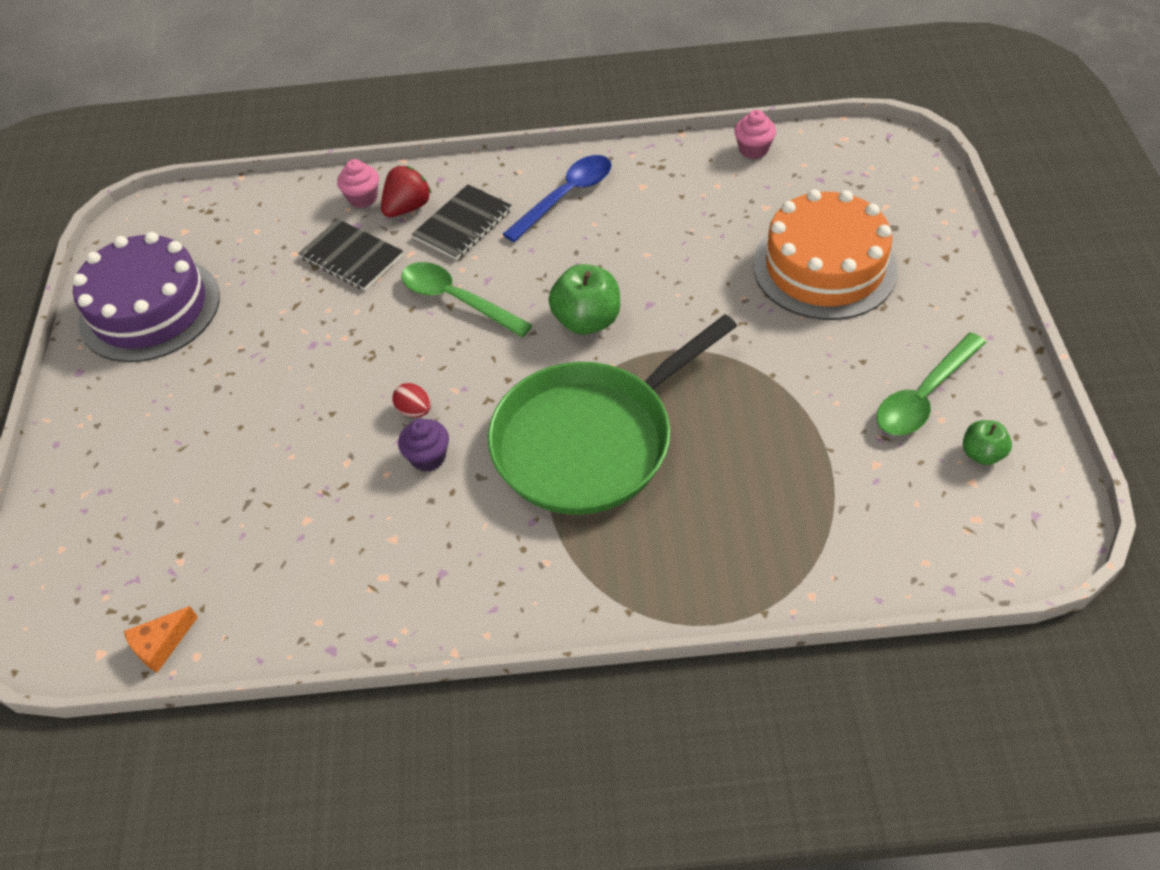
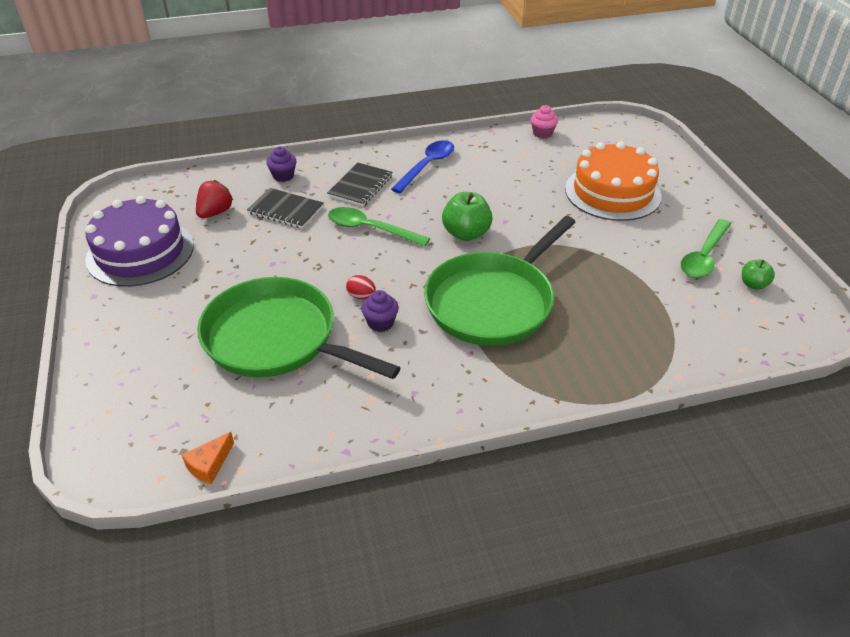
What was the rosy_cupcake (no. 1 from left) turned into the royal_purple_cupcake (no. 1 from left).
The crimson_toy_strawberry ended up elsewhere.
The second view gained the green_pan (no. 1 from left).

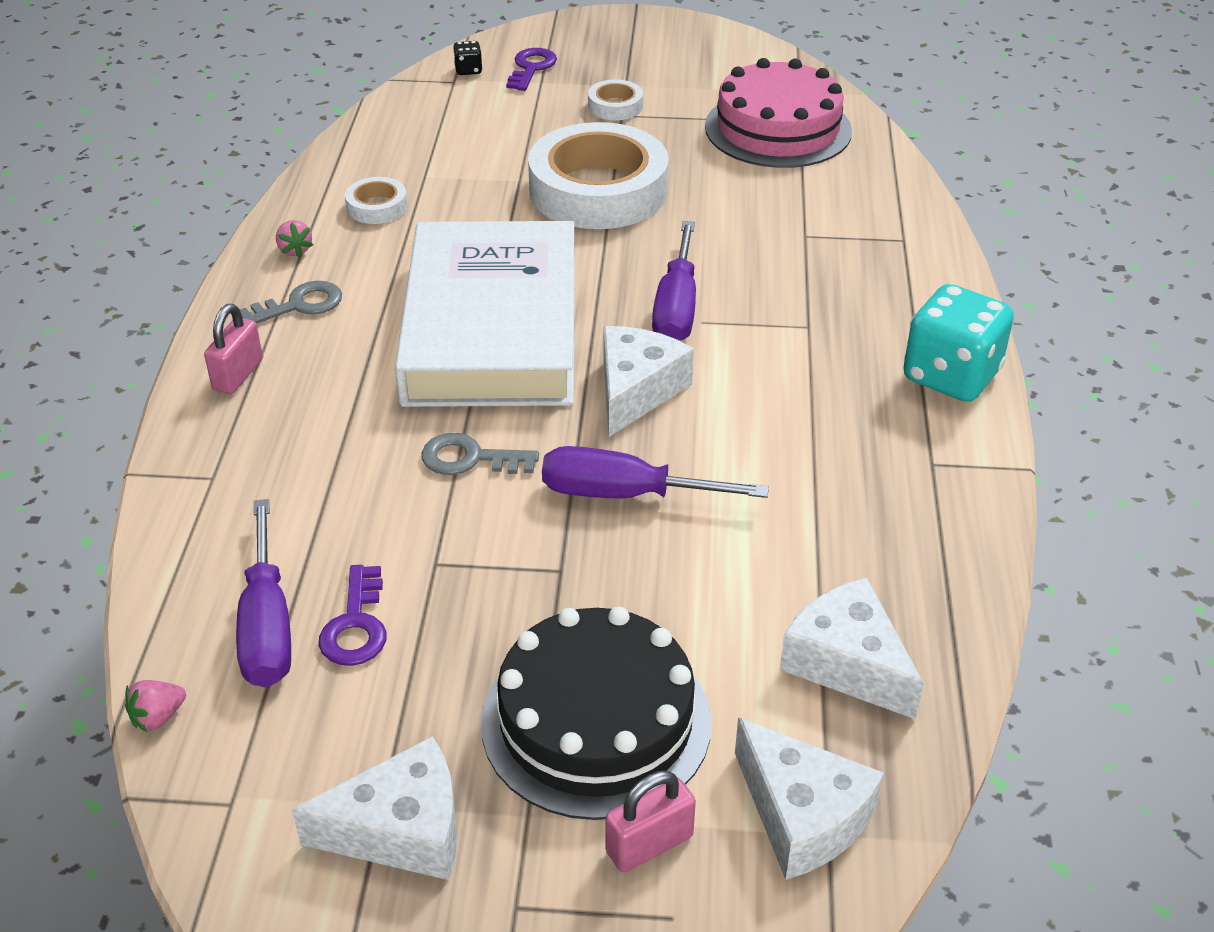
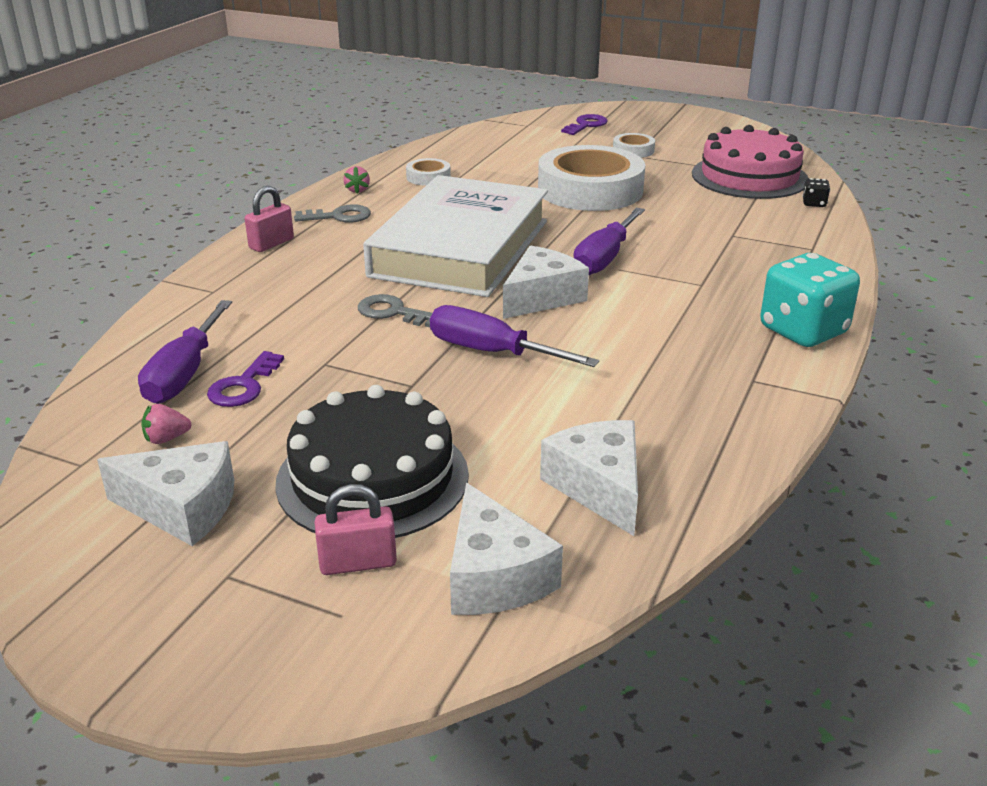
The rosy_toy_strawberry (no. 1 from left) ended up elsewhere.
The black_die ended up elsewhere.

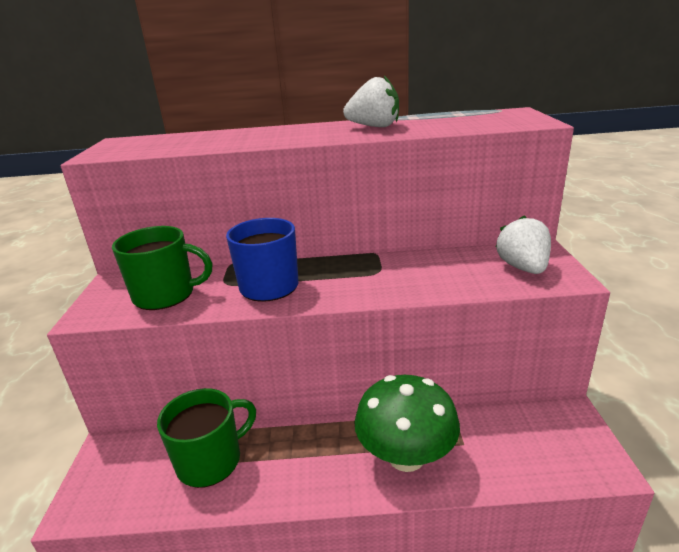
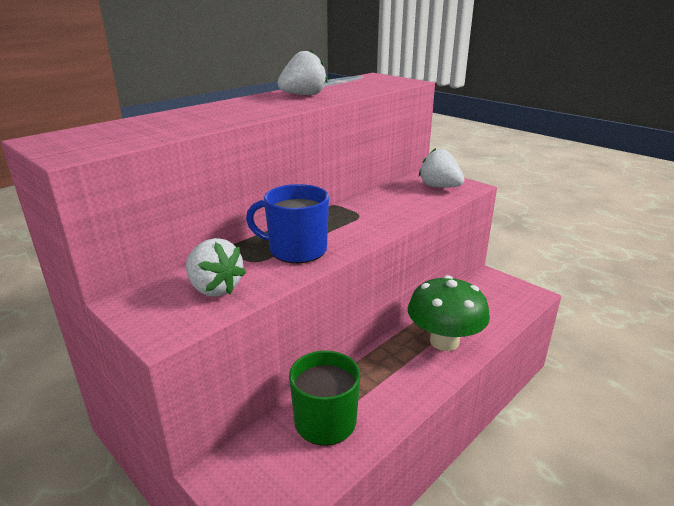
Where the green_coffee_mug (no. 1 from left) stood, the white_toy_strawberry (no. 1 from left) came to stand.

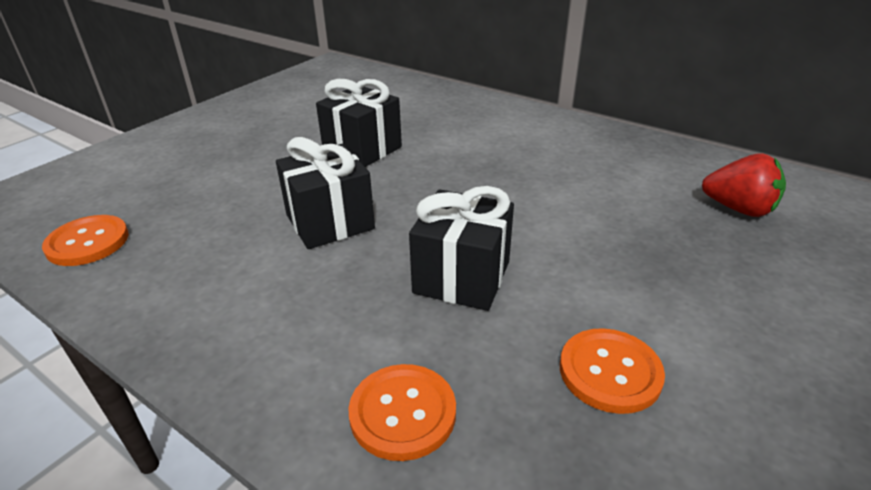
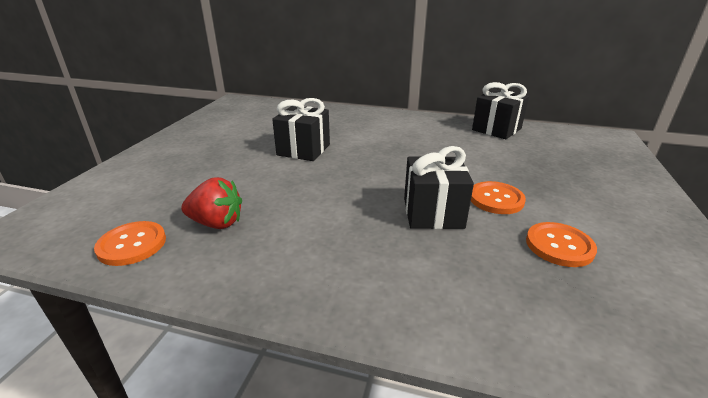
The black_wrapped_gift (no. 1 from left in the first image) ended up elsewhere.
The orange-coloured_button (no. 2 from left) ended up elsewhere.
The crimson_toy_strawberry ended up elsewhere.

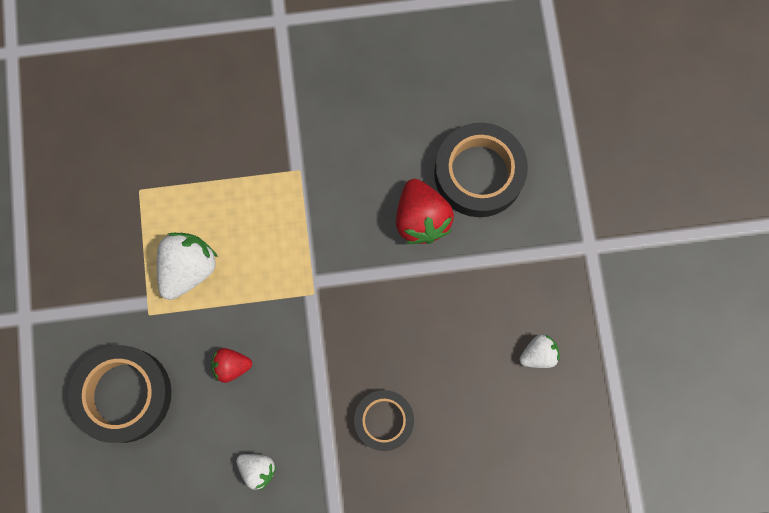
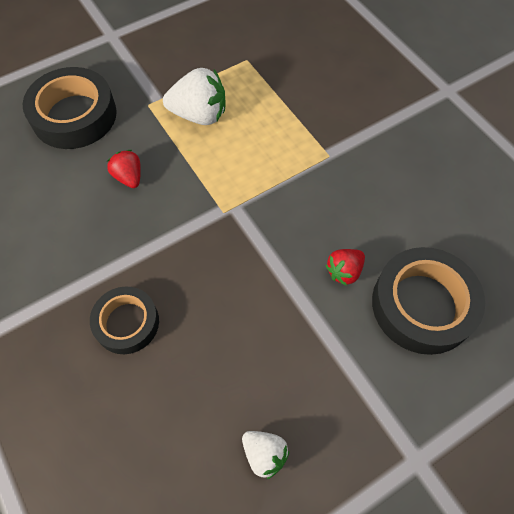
The second view lost the white_toy_strawberry (no. 2 from left).
The size of the crimson_toy_strawberry (no. 2 from left) changed by a factor of 0.58.

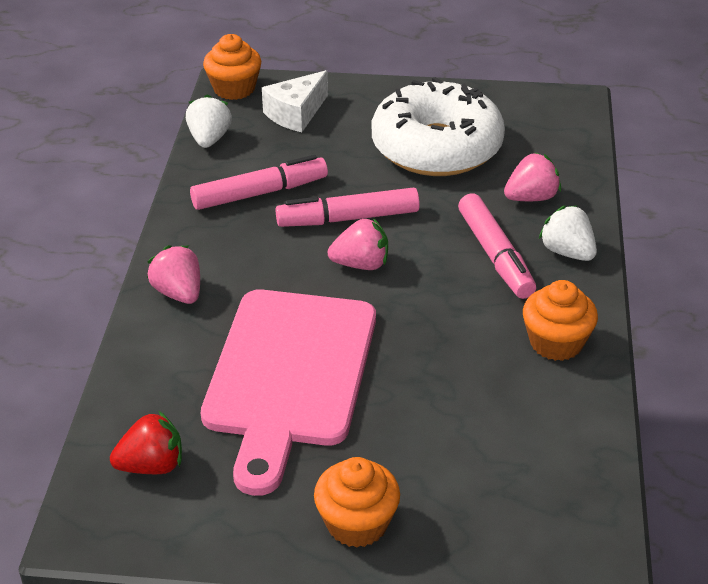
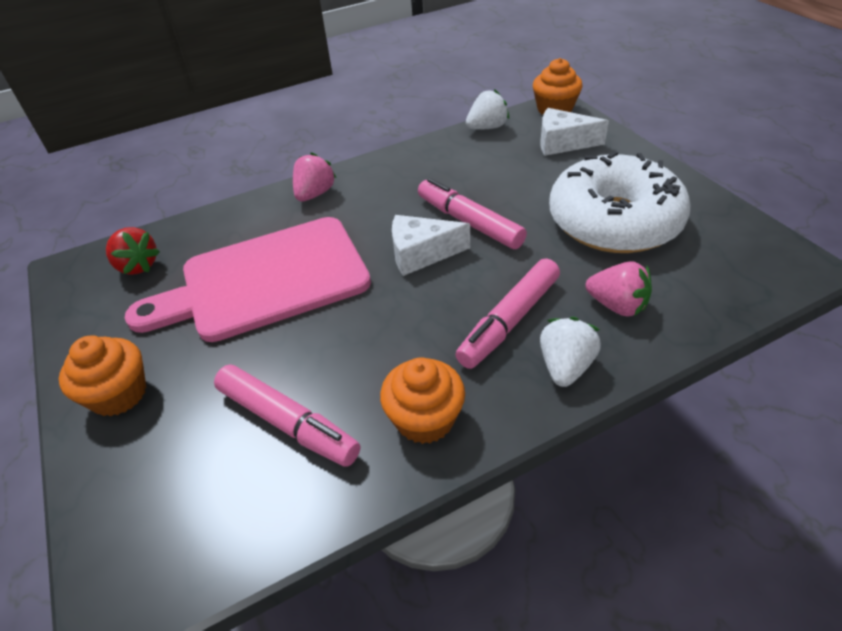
The rosy_marker (no. 1 from left) ended up elsewhere.
Where the rosy_toy_strawberry (no. 2 from left) stood, the white_cheese_wedge (no. 1 from left) came to stand.

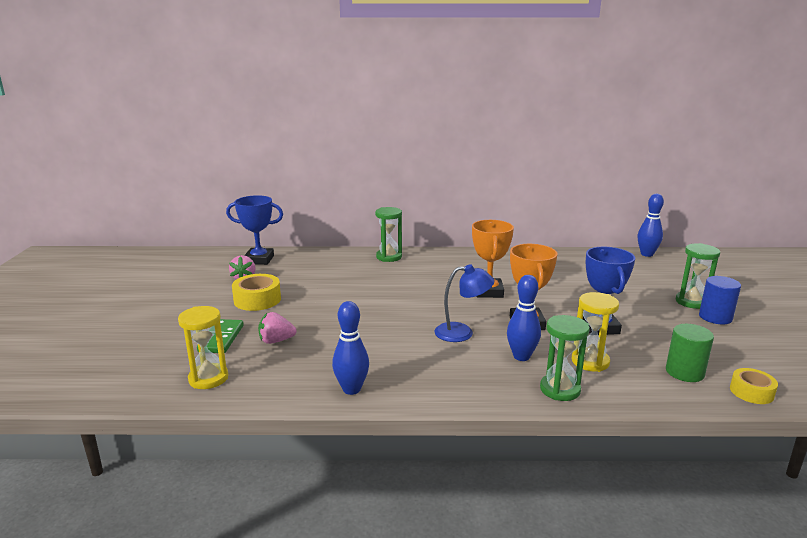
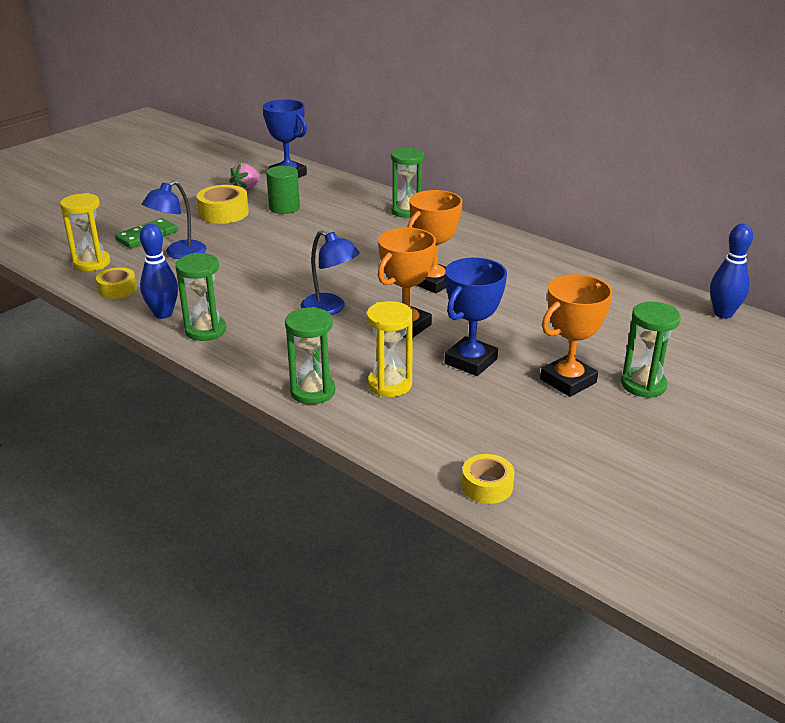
Where the rosy_toy_strawberry (no. 2 from left) stood, the royal_blue_desk_lamp (no. 1 from left) came to stand.
The second view lost the royal_blue_skittle (no. 2 from left).
The green_cylinder ended up elsewhere.
The second view lost the royal_blue_cylinder.
The second view gained the yellow_sticky_tape (no. 1 from left).
The second view gained the green_hourglass (no. 1 from left).
The second view gained the orange-coloured_prize_cup (no. 3 from left).

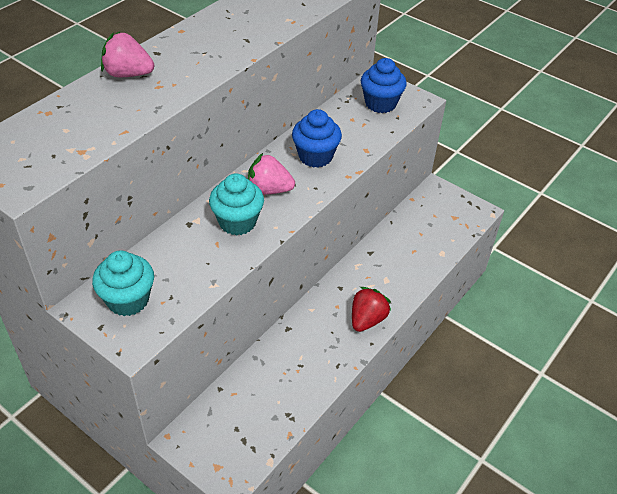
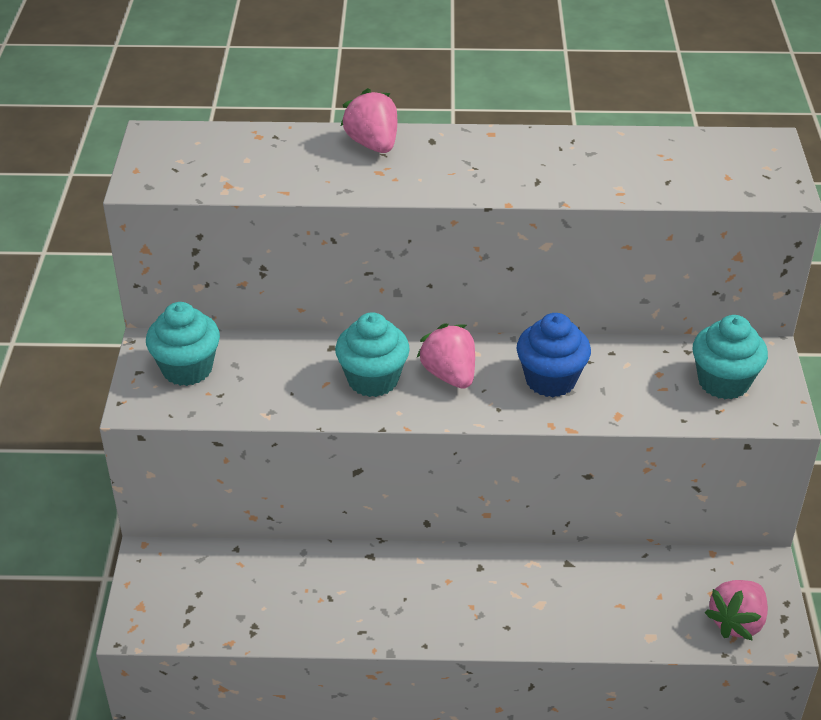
The second view lost the crimson_toy_strawberry.
What was the royal_blue_cupcake (no. 2 from left) turned into the aqua_cupcake (no. 3 from left).
The second view gained the rosy_toy_strawberry (no. 3 from left).

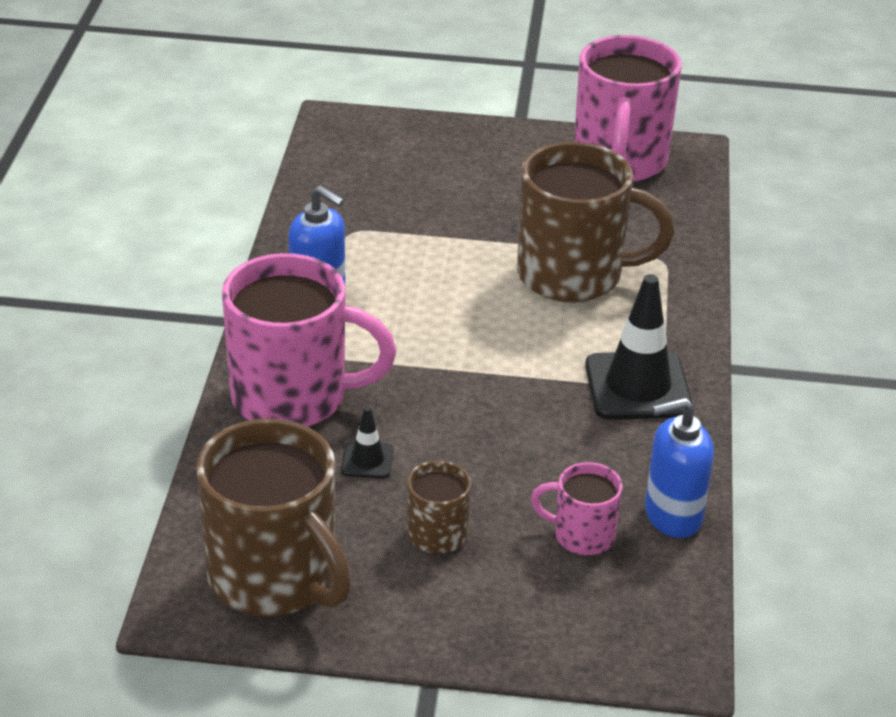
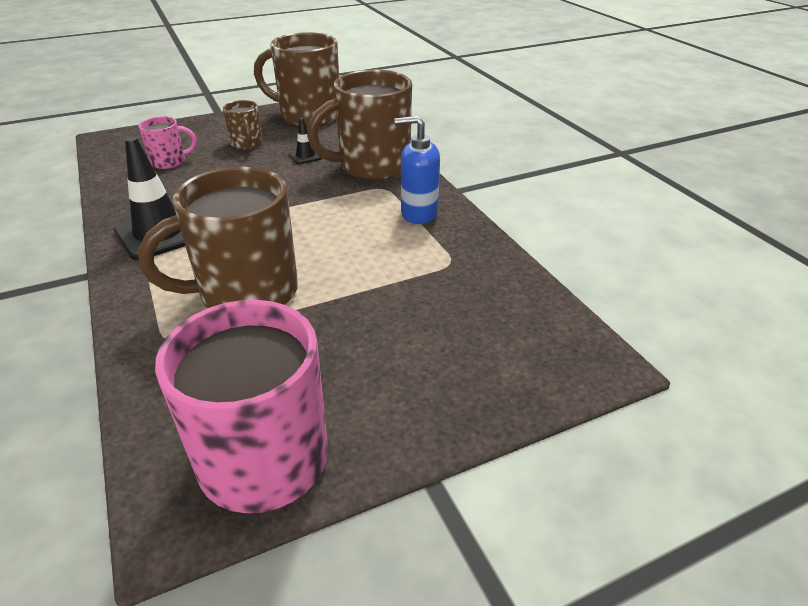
What was the rosy_coffee_mug (no. 1 from left) turned into the russet_coffee_mug (no. 4 from left).
The second view lost the royal_blue_soap_dispenser (no. 2 from left).

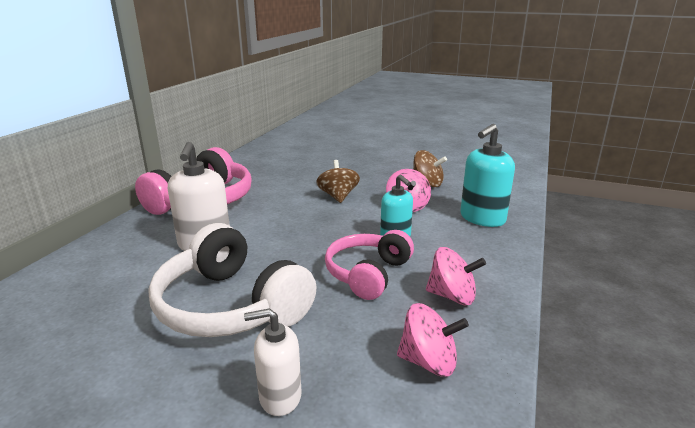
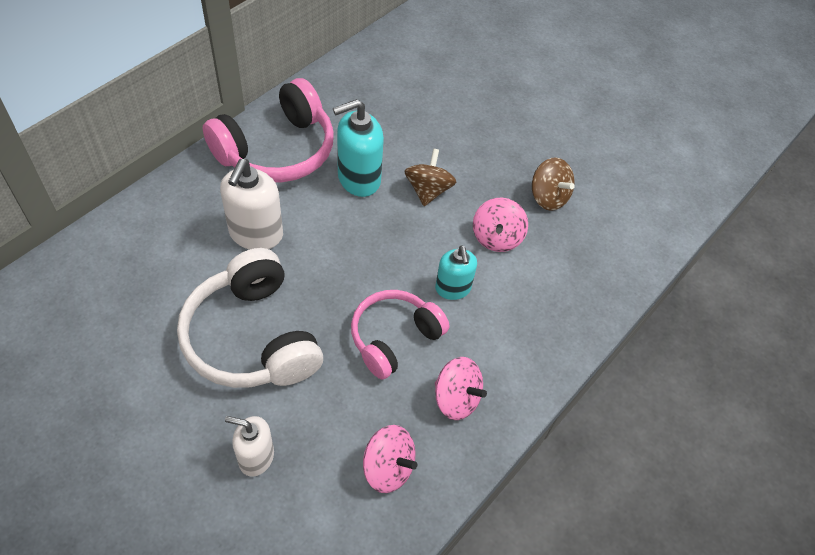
The aqua_soap_dispenser (no. 2 from left in the first image) ended up elsewhere.

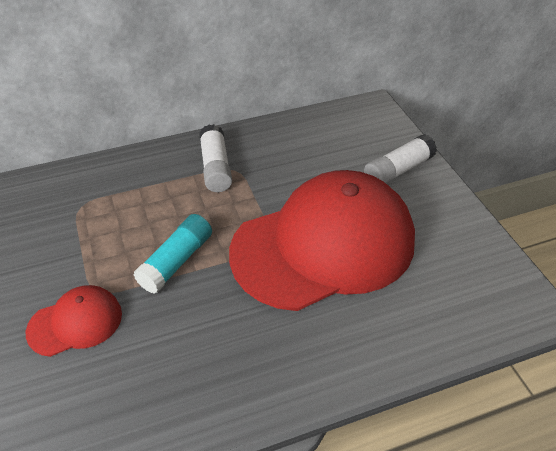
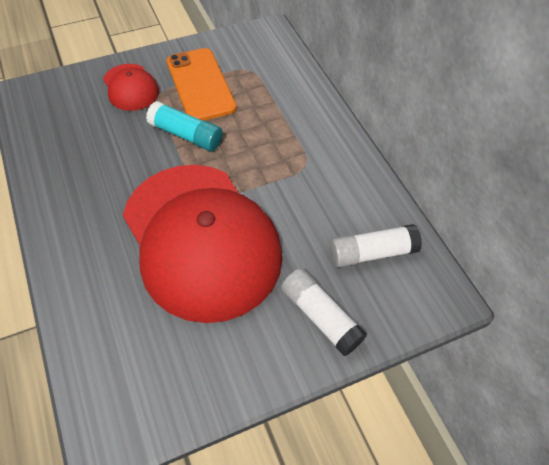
The white_glue (no. 1 from left in the first image) ended up elsewhere.
The second view gained the orange-coloured_mobile_phone.

